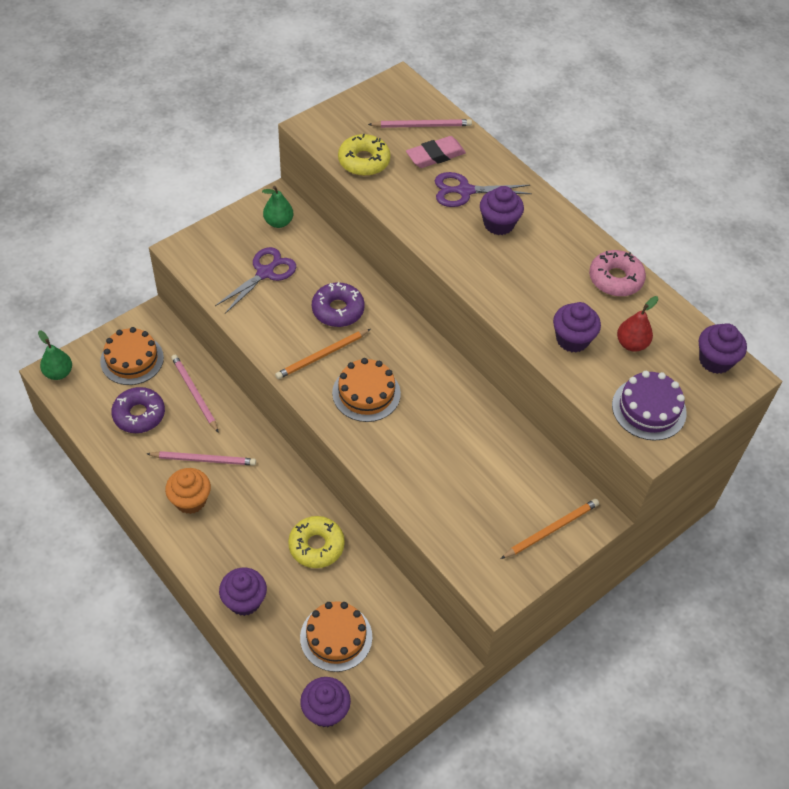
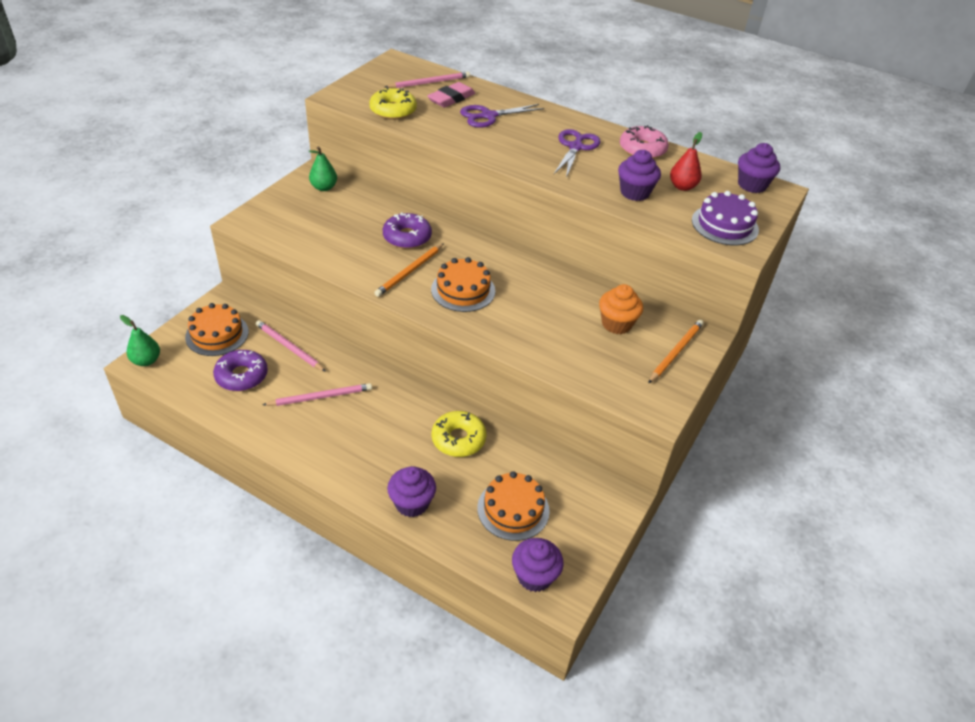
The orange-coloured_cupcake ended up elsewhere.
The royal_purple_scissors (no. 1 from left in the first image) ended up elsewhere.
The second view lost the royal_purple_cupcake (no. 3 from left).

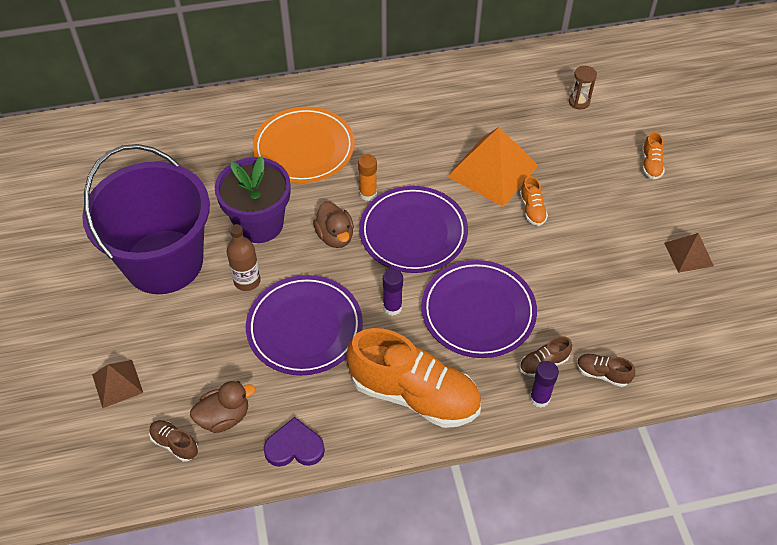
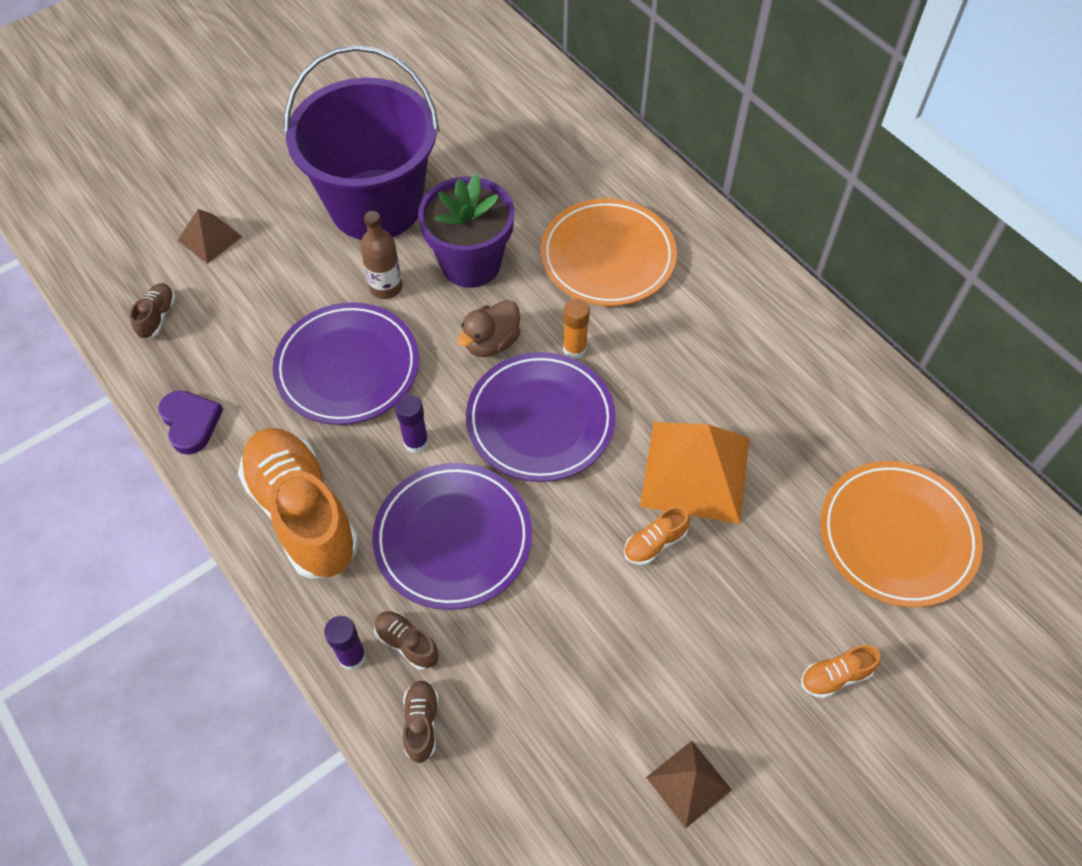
The second view lost the russet_duck (no. 1 from left).
The orange-coloured_lace-up_shoe (no. 1 from left) ended up facing another way, 150 degrees clockwise from before.
Where the russet_hourglass stood, the orange-coloured_flat_dish (no. 2 from left) came to stand.

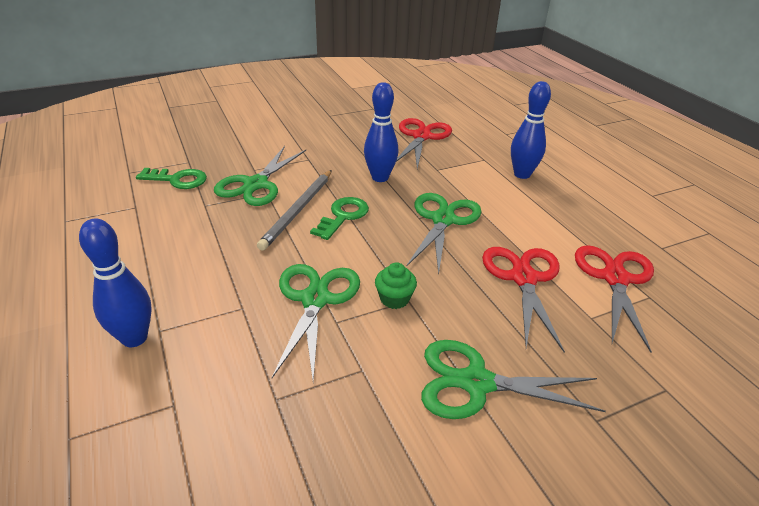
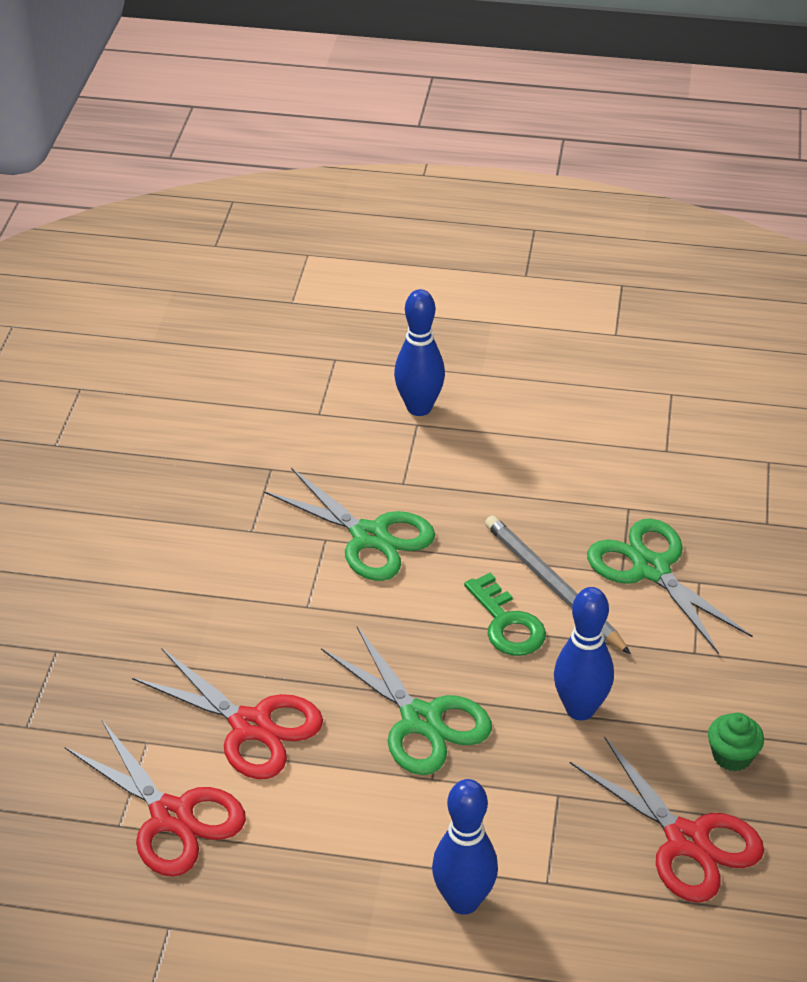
The second view lost the green_door_key (no. 1 from left).
The green_cupcake ended up elsewhere.
The second view lost the green_scissors (no. 4 from left).

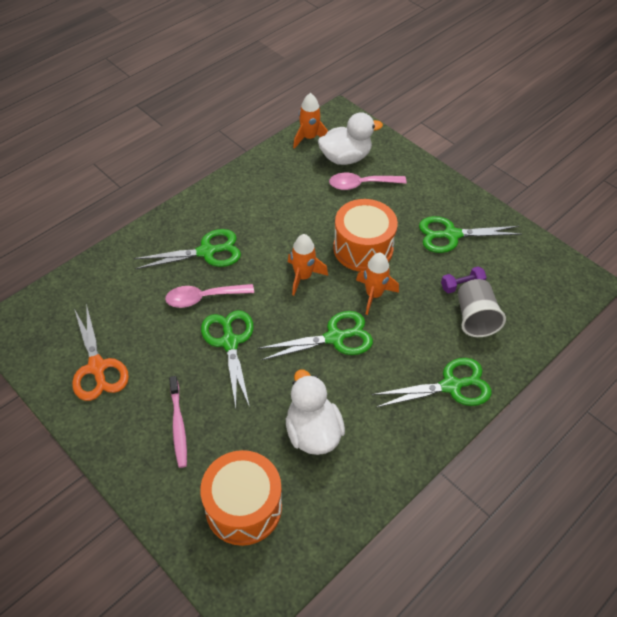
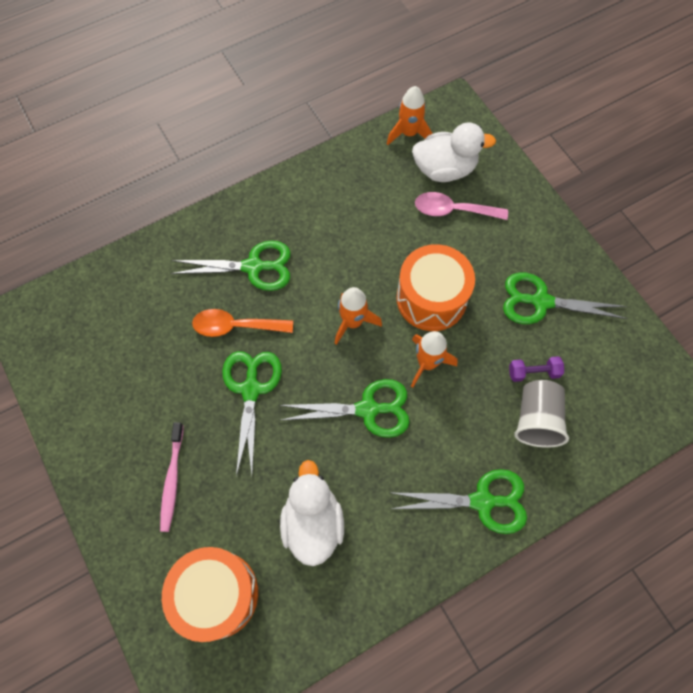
The second view lost the orange-coloured_scissors.
What was the rosy_tablespoon (no. 1 from left) turned into the orange-coloured_tablespoon.

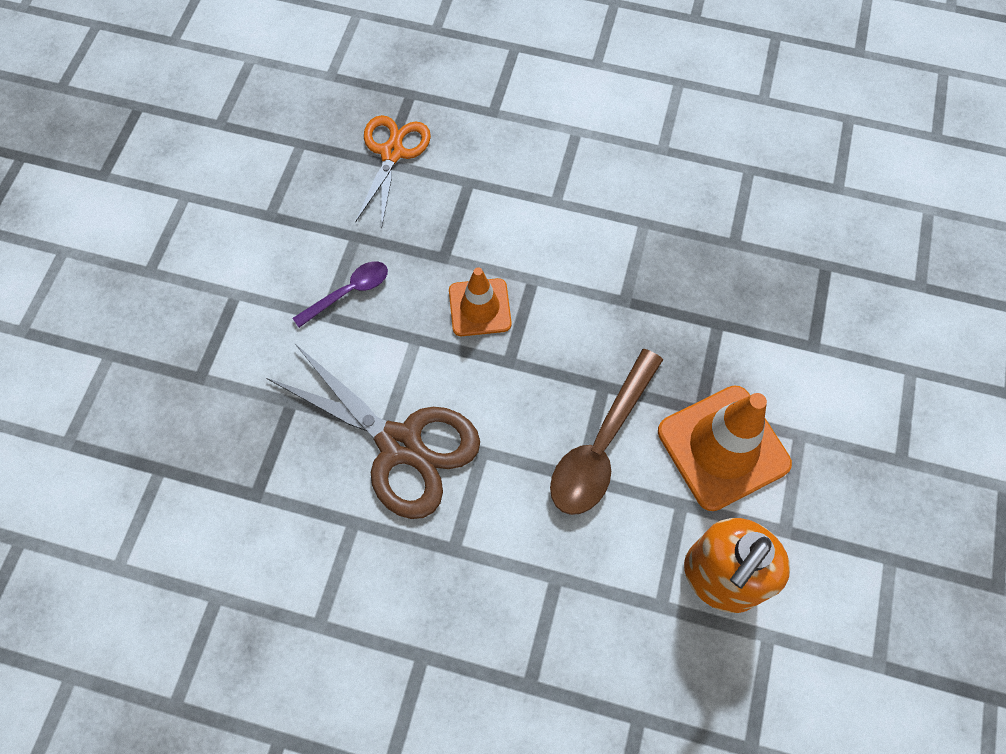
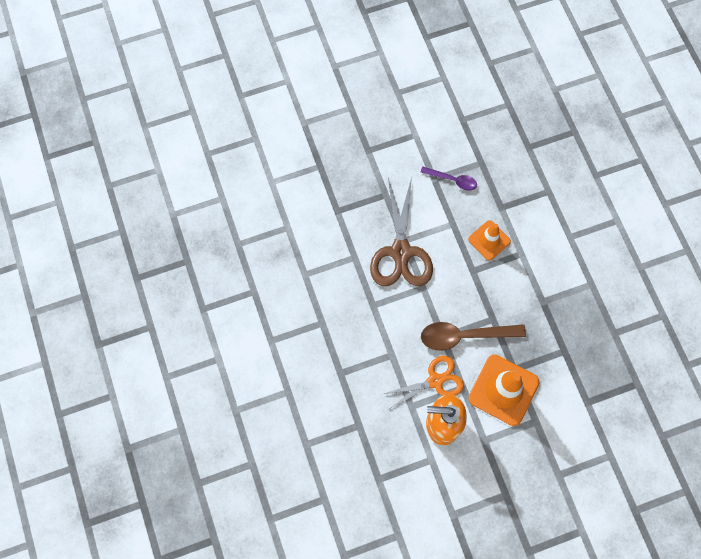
The orange-coloured_scissors ended up elsewhere.

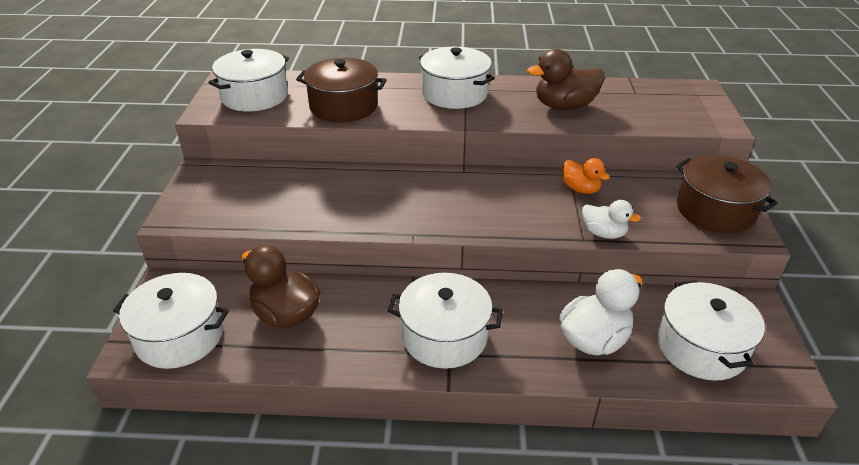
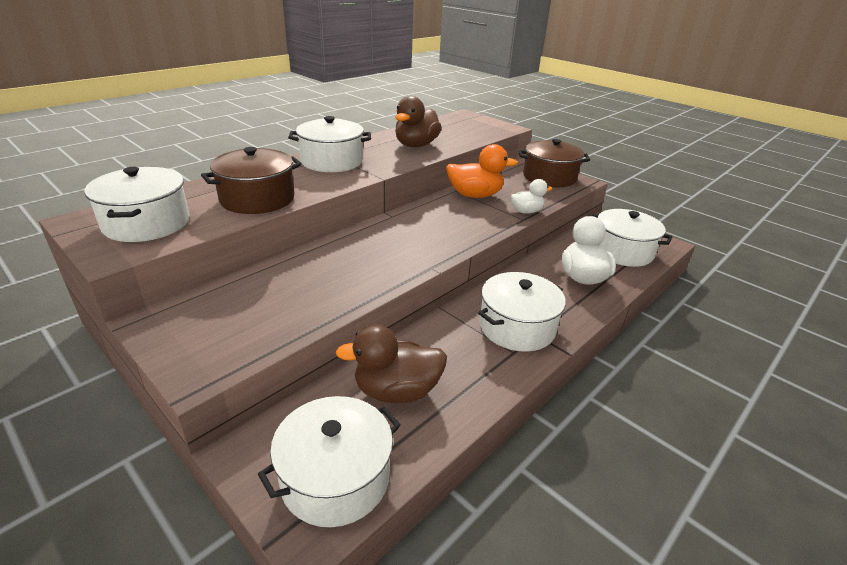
The size of the orange-coloured_duck changed by a factor of 1.64.

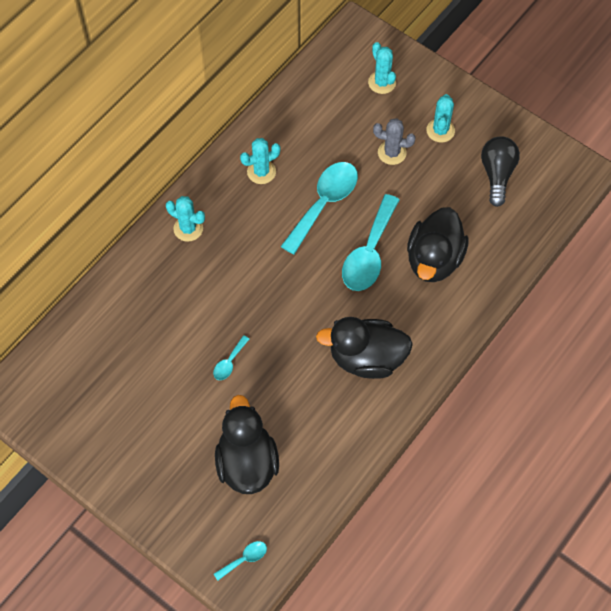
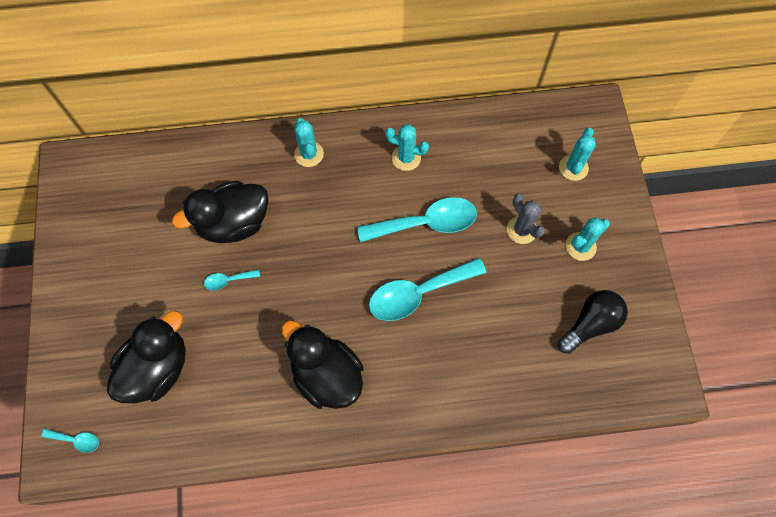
The black_duck (no. 3 from left in the first image) ended up elsewhere.

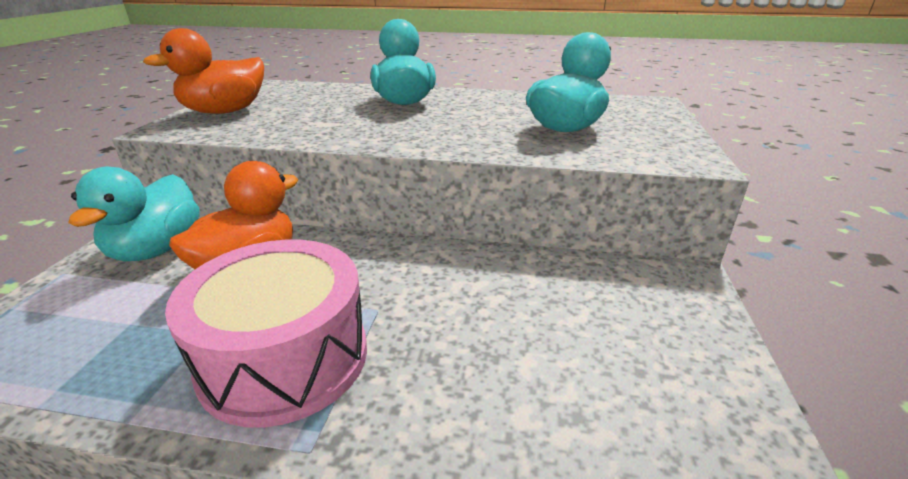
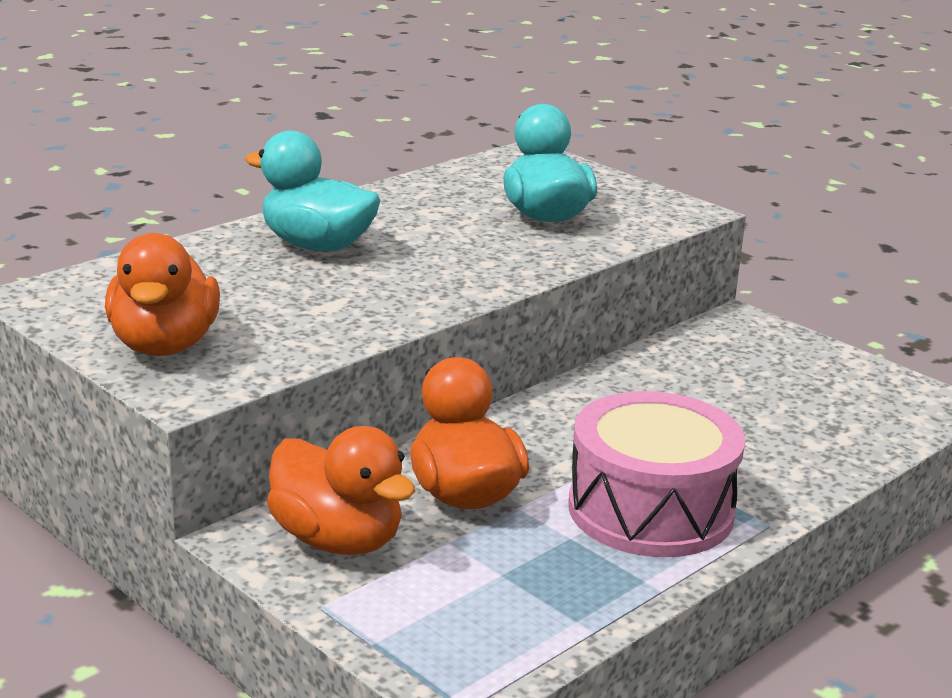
What was the aqua_duck (no. 1 from left) turned into the orange-coloured_duck (no. 2 from left).

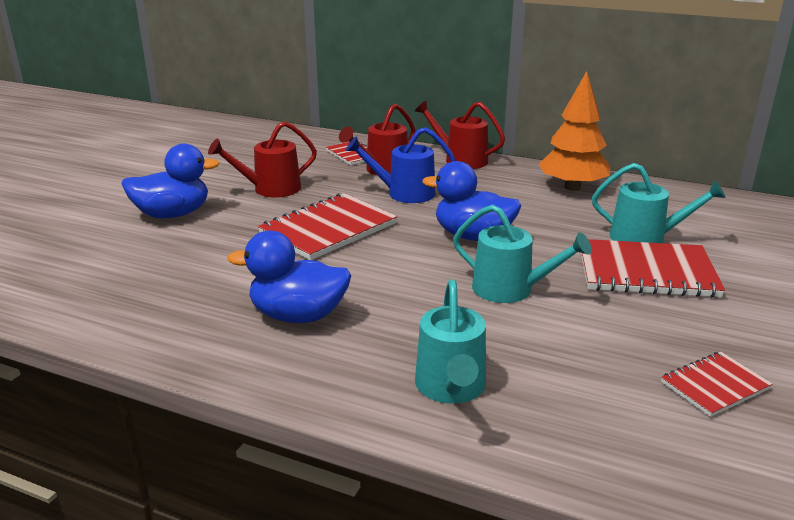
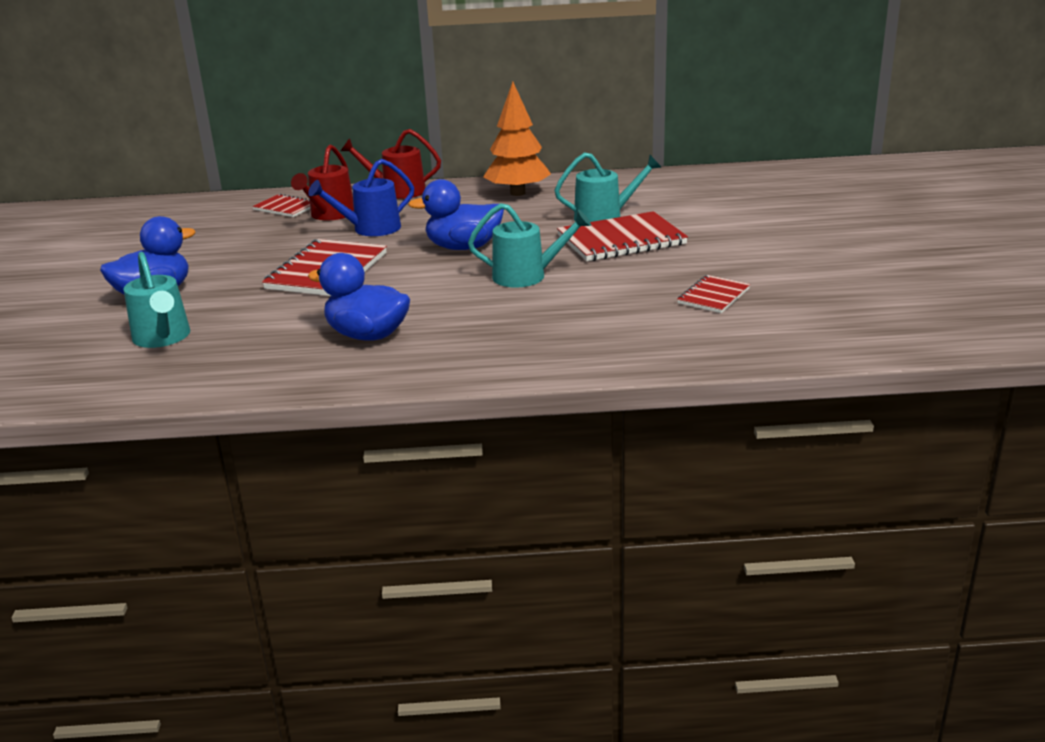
The second view lost the crimson_watering_pot (no. 1 from left).
The royal_blue_duck (no. 2 from left) ended up facing another way, 45 degrees clockwise from before.
The aqua_watering_pot (no. 1 from left) ended up elsewhere.

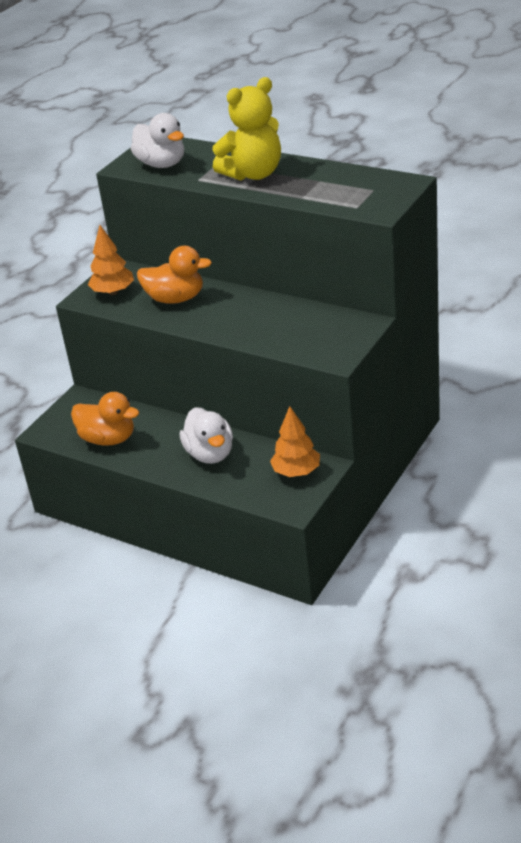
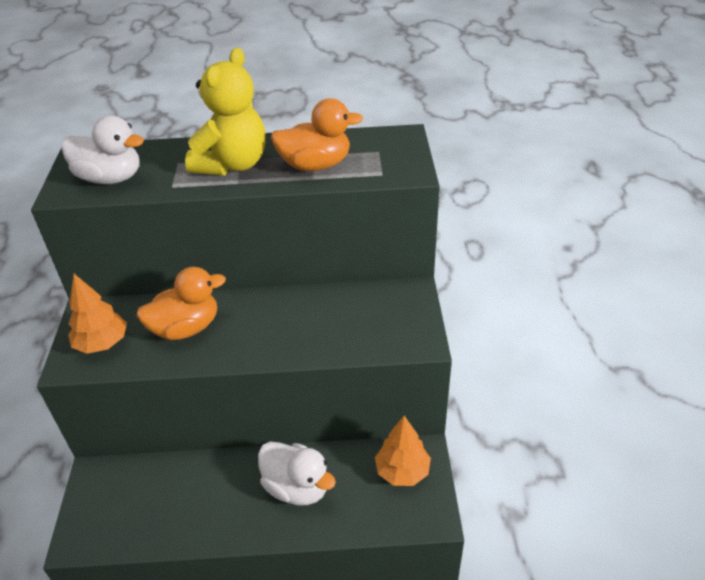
The orange-coloured_duck (no. 1 from left in the first image) ended up elsewhere.

